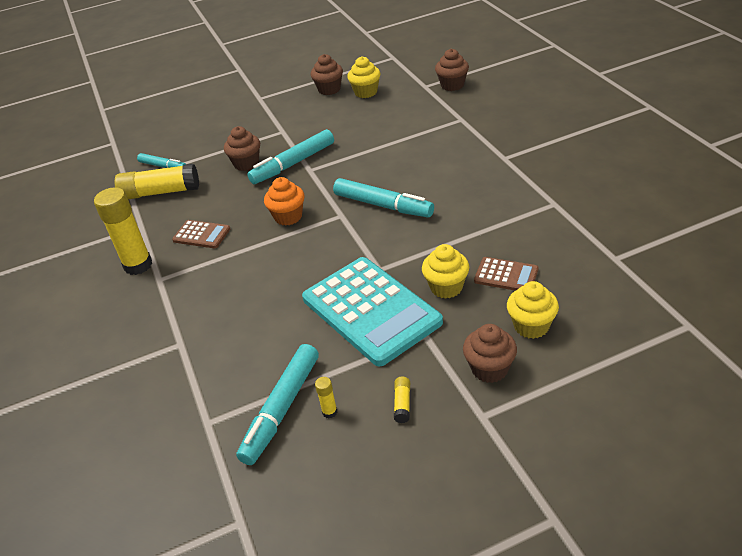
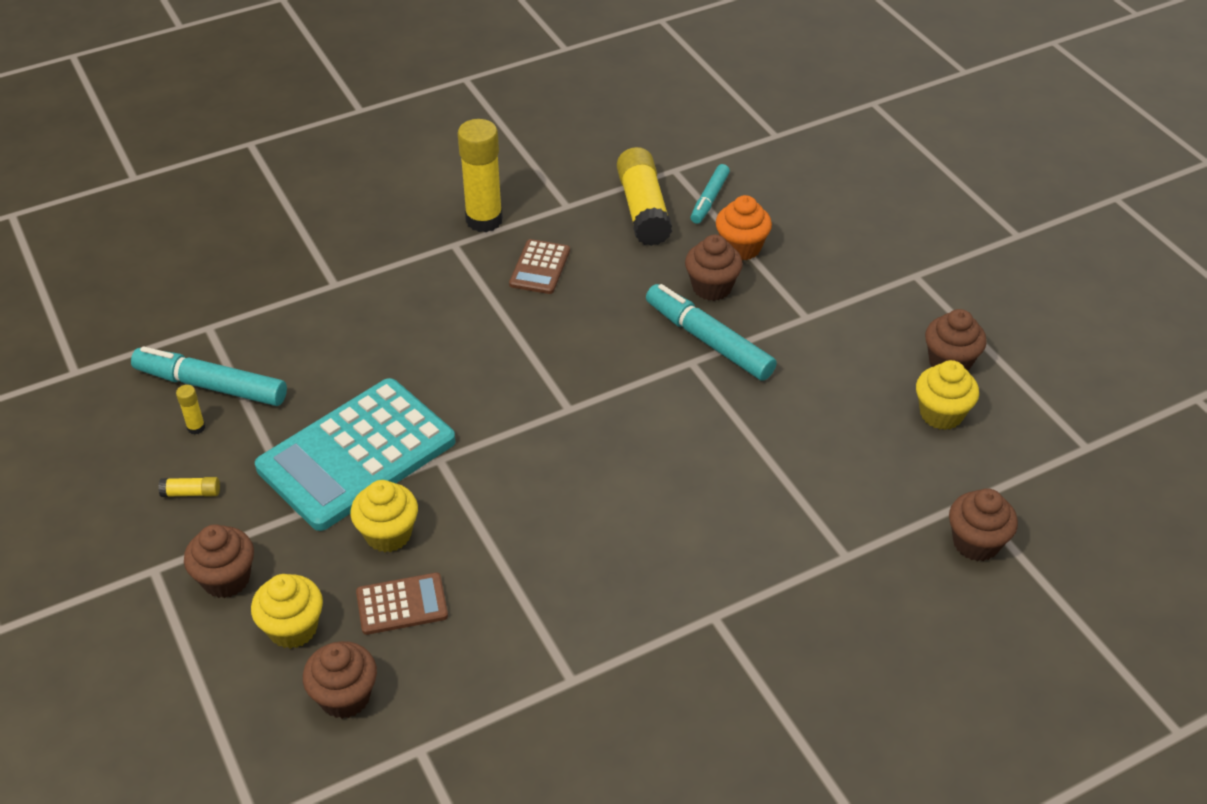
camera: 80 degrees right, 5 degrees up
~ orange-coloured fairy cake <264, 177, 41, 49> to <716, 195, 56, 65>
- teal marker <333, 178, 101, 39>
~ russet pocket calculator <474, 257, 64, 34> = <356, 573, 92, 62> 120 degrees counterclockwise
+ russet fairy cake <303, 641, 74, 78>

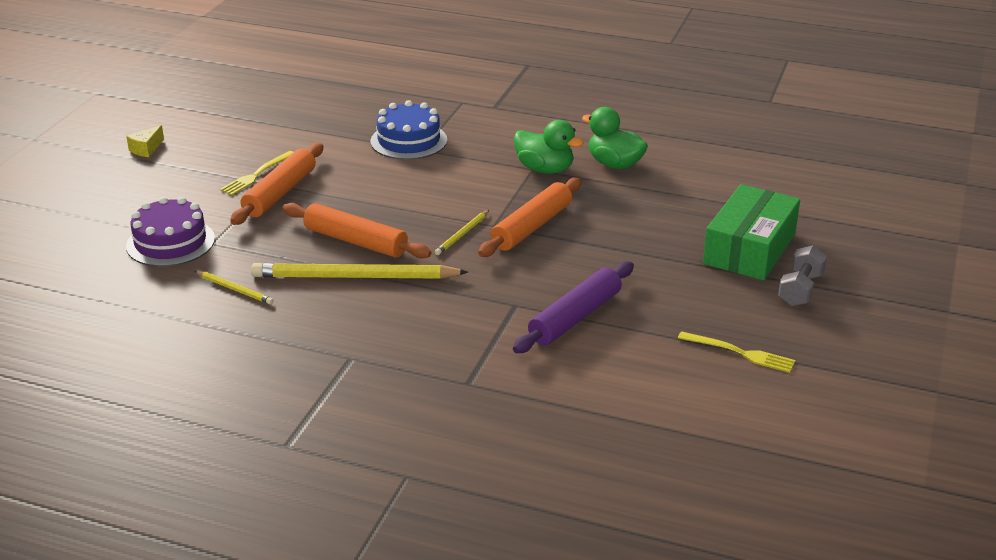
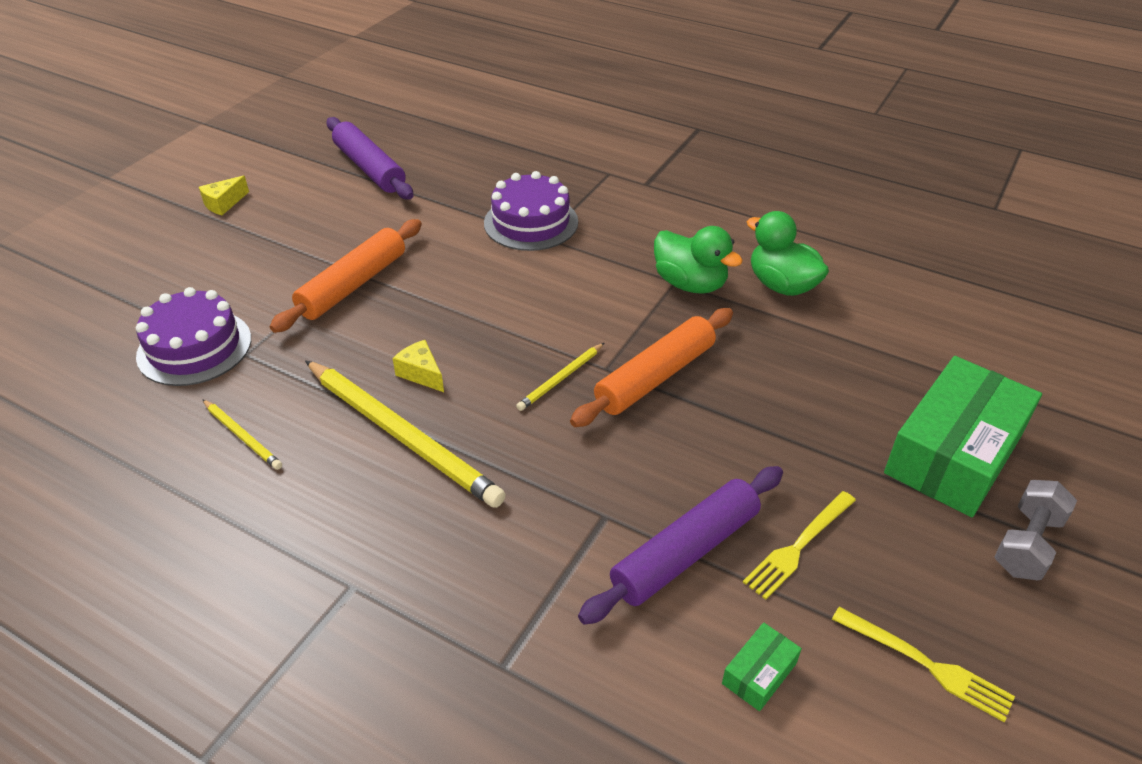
camera: 10 degrees right, 10 degrees up
~ yellow dinner fork <220, 151, 73, 44> to <743, 491, 113, 109>
~ yellow pencil <251, 263, 217, 16> = <305, 360, 201, 148> 150 degrees counterclockwise
~ orange-coloured pastry roller <282, 203, 150, 56> to yellow cheese <392, 340, 52, 52>
~ royal blue layer cake <371, 100, 76, 60> to violet layer cake <484, 171, 94, 80>
+ violet pastry roller <326, 117, 87, 82>
+ emerald package <722, 622, 80, 89>

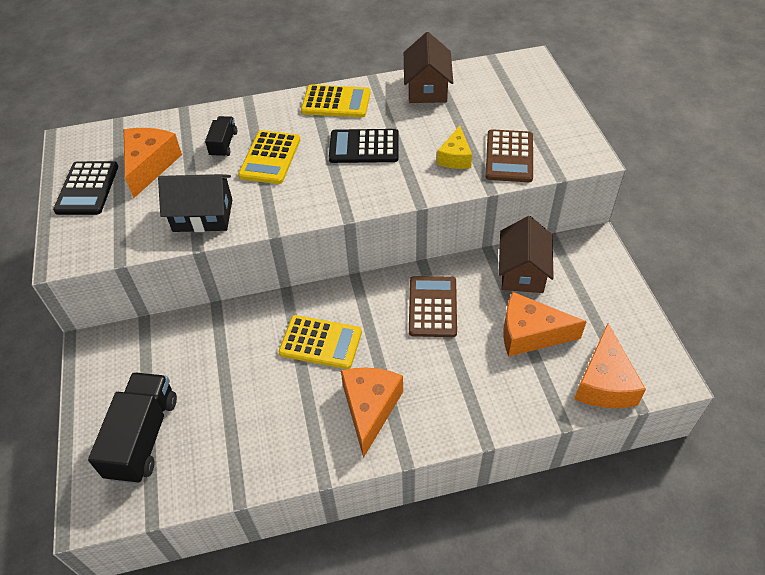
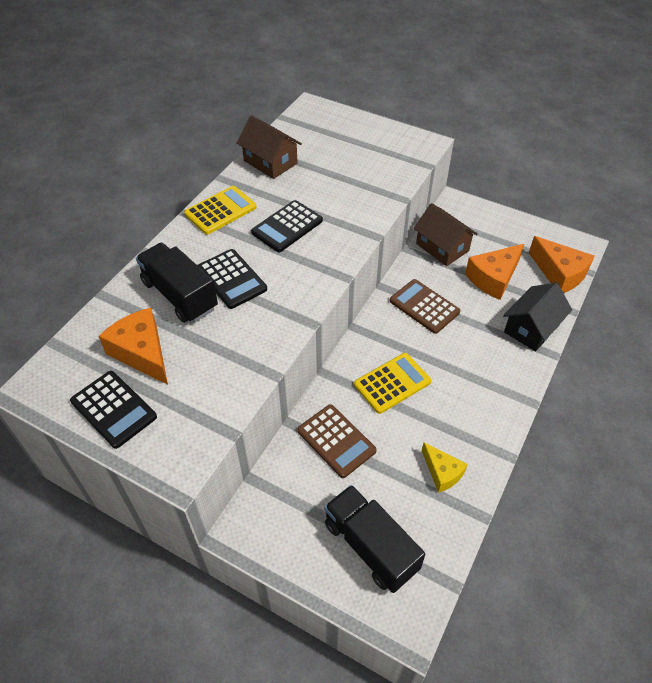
camera: 50 degrees left, 0 degrees up
~ black cottage <158, 174, 74, 58> to <503, 283, 69, 69>
~ black toy truck <205, 116, 32, 42> = <136, 243, 82, 80> x1.89
~ yellow pocket calculator <238, 130, 62, 54> to black pocket calculator <197, 249, 70, 60>
- orange-coloured cheese <341, 368, 62, 90>
~ yellow cheese <437, 126, 35, 43> to <422, 442, 46, 51>
~ russet pocket calculator <485, 129, 48, 53> to <297, 404, 80, 74>

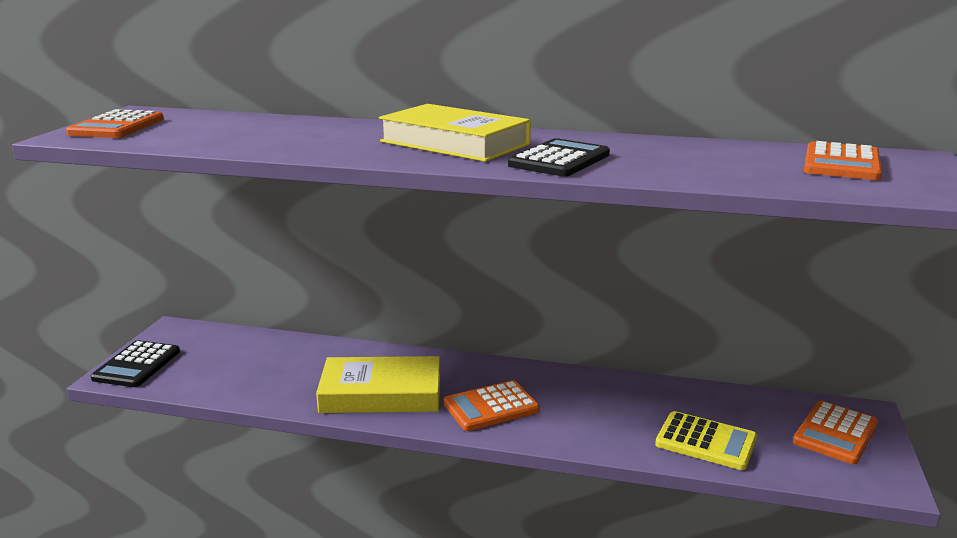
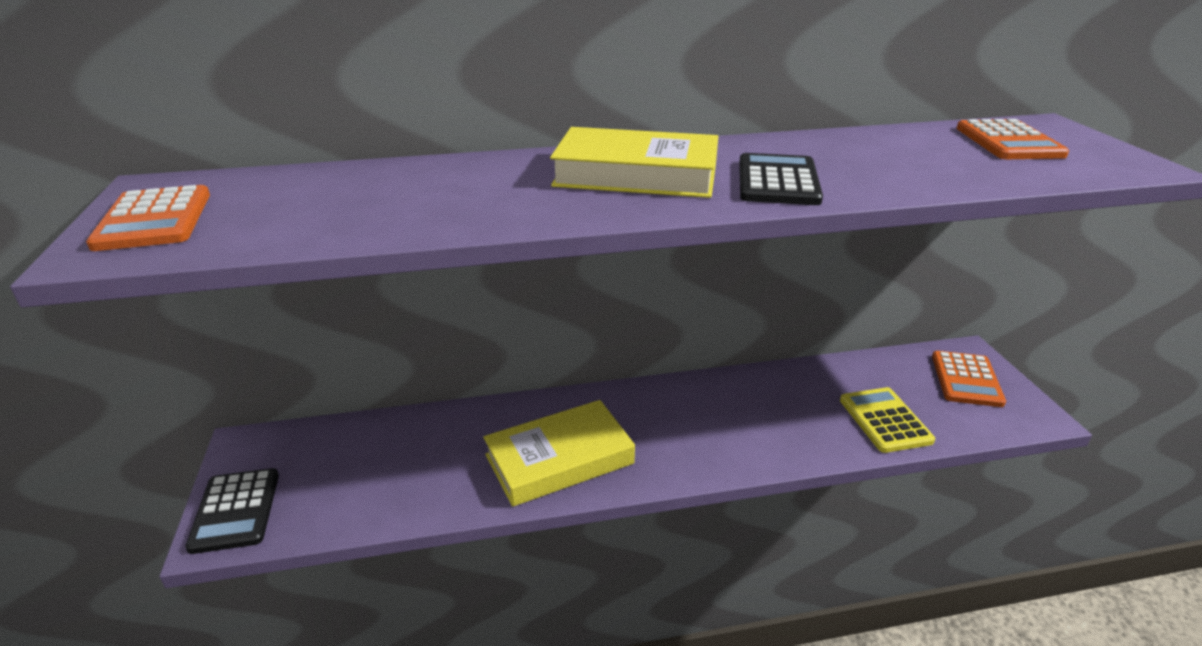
camera: 25 degrees left, 10 degrees up
- orange-coloured pocket calculator <444, 380, 96, 51>
~ yellow pocket calculator <655, 411, 102, 59> = <840, 387, 95, 66> 105 degrees counterclockwise

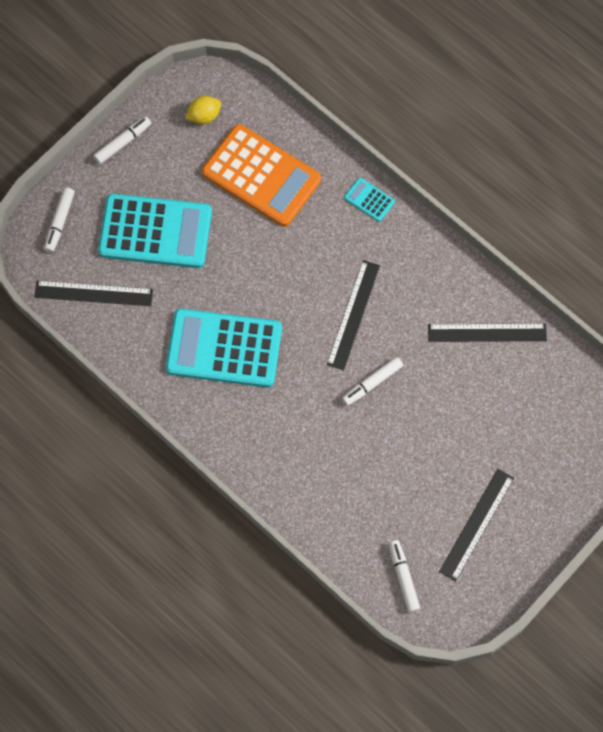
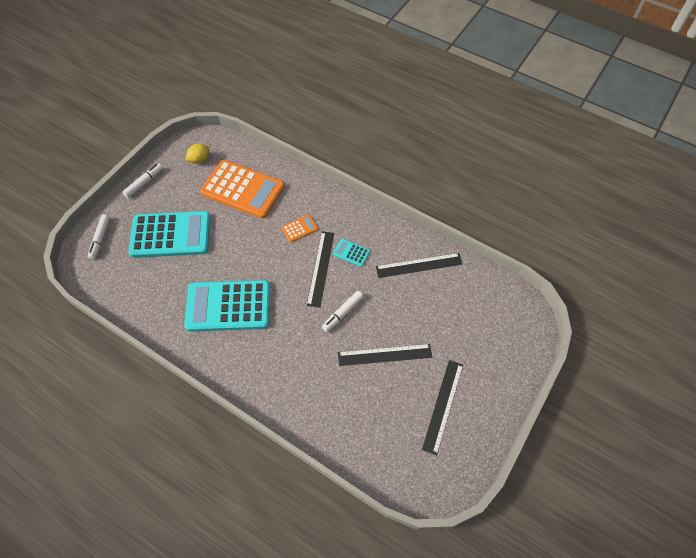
camera: 10 degrees left, 10 degrees down
~ black straightedge <34, 280, 119, 26> to <338, 344, 94, 22>
~ teal pocket calculator <344, 178, 51, 44> to <333, 239, 37, 28>
- pure white marker <389, 540, 31, 73>
+ orange-coloured pocket calculator <282, 215, 36, 27>

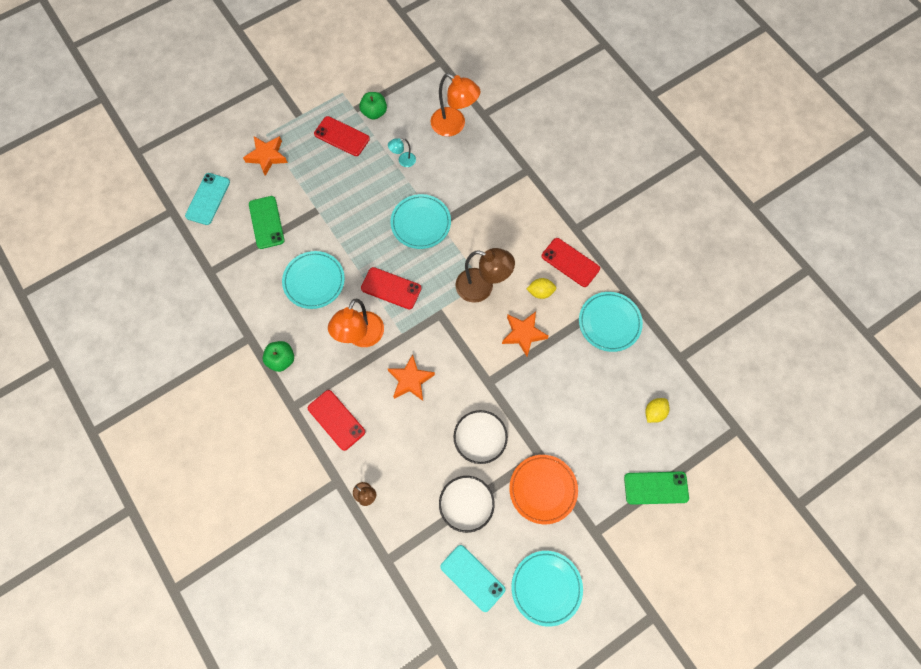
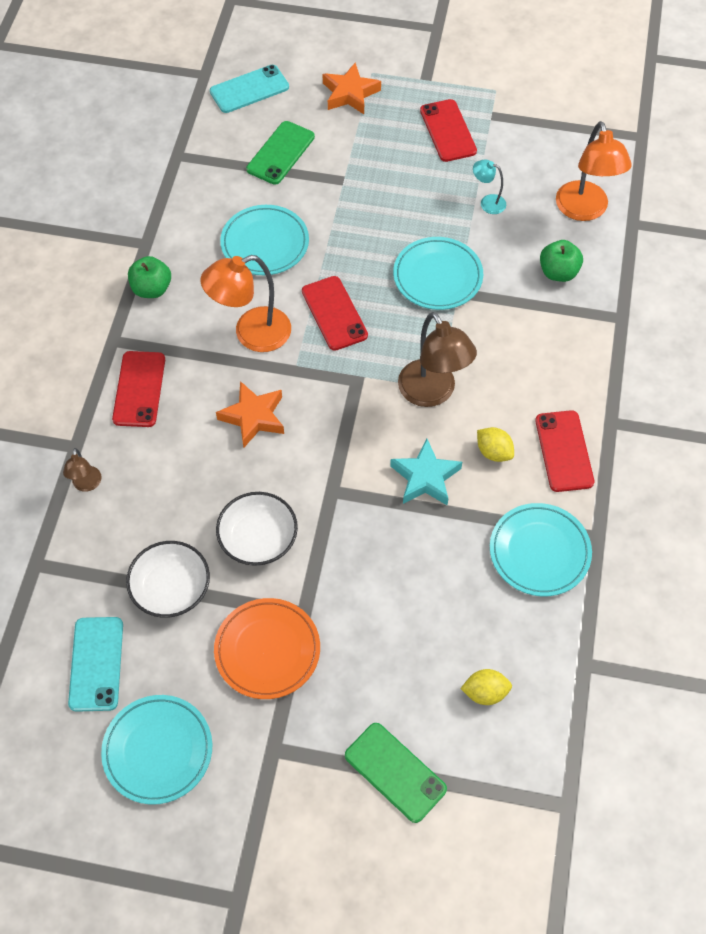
camera: 45 degrees right, 10 degrees down
~ emerald toy apple <359, 92, 28, 28> to <540, 240, 43, 42>
~ orange-coloured star shape <502, 312, 47, 44> to teal star shape <390, 439, 72, 66>

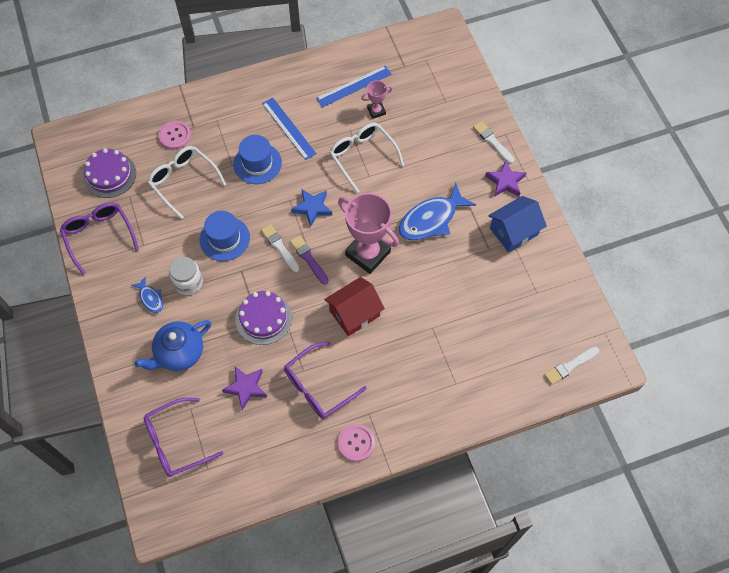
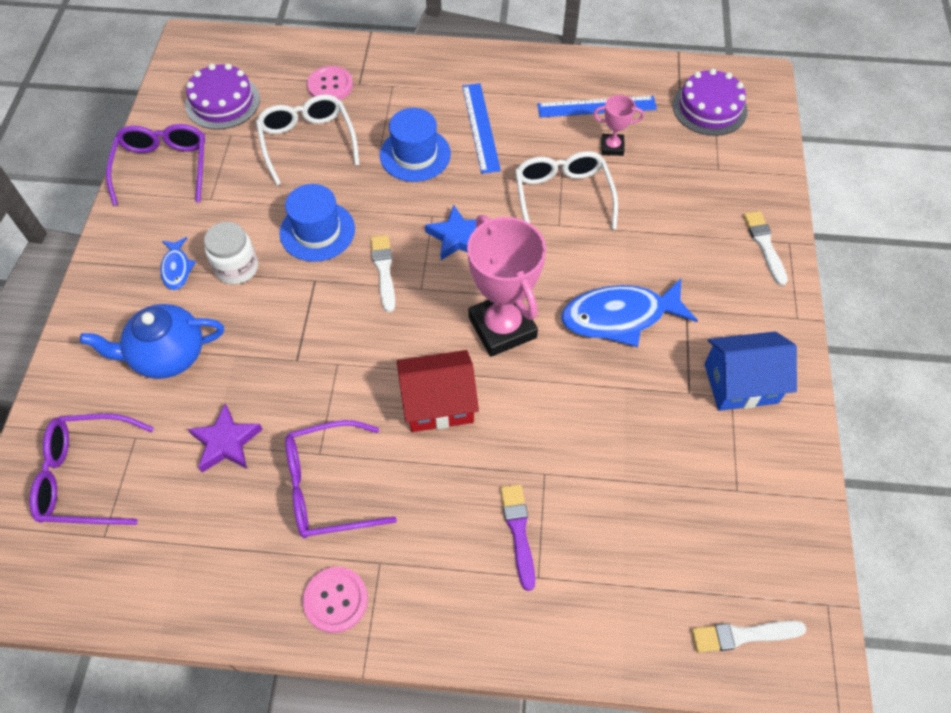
camera: 25 degrees right, 5 degrees down
~ violet layer cake <235, 291, 57, 54> to <672, 69, 76, 67>
~ violet paint brush <290, 236, 39, 49> to <500, 484, 35, 107>
- violet star shape <485, 160, 42, 37>

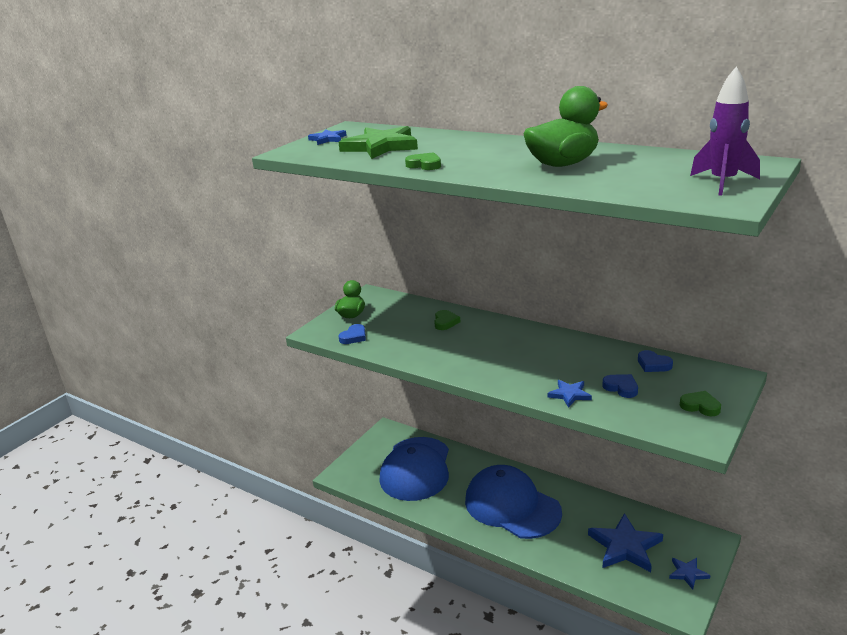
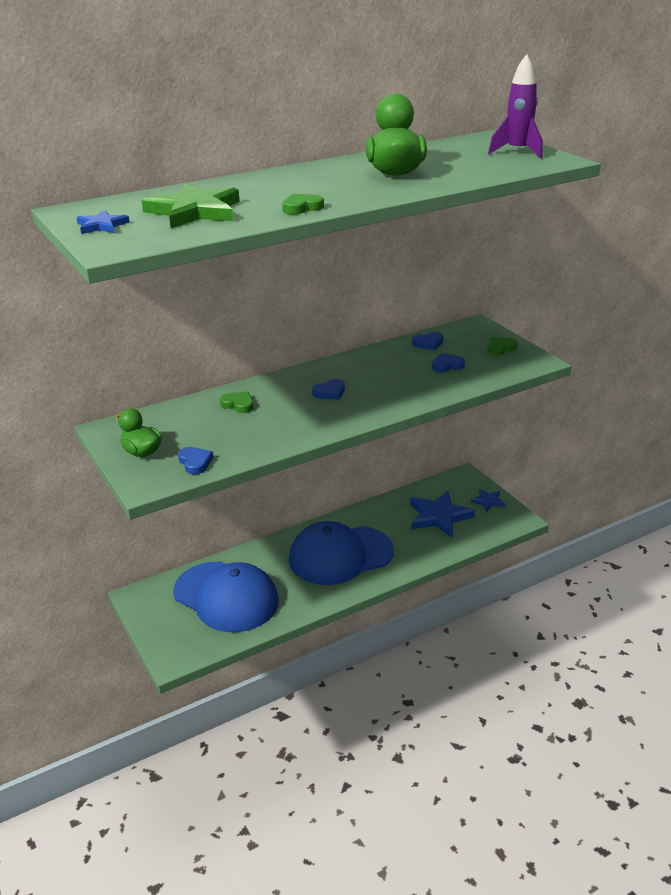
camera: 65 degrees left, 5 degrees up
- royal blue star shape <548, 380, 44, 28>
+ royal blue heart <312, 379, 33, 21>

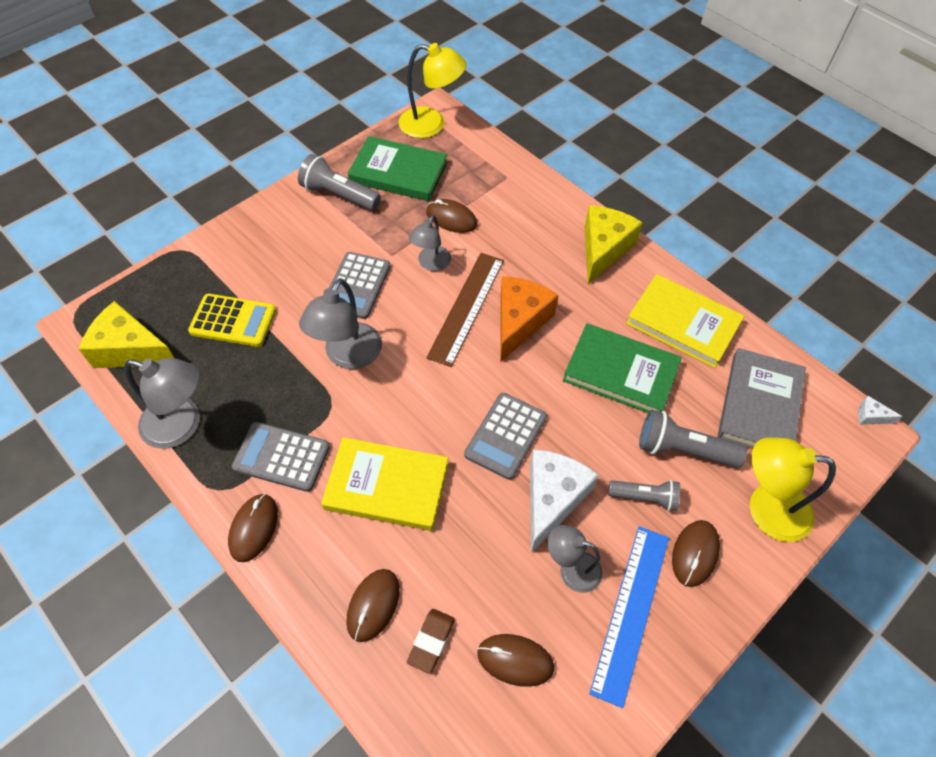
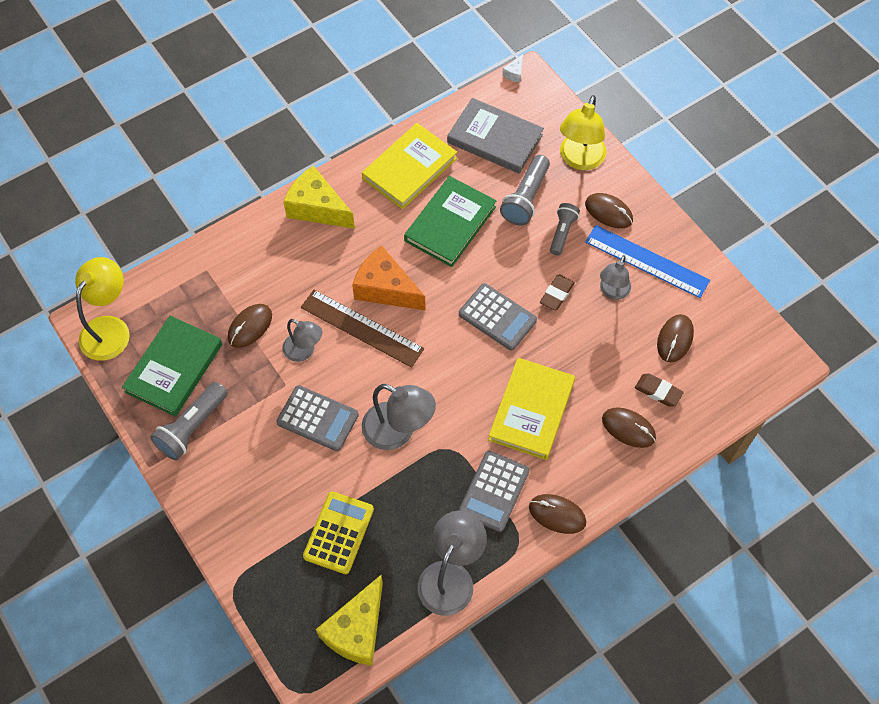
camera: 80 degrees left, 5 degrees up
~ pure white cheese <530, 450, 69, 103> to russet eraser <540, 274, 35, 37>

